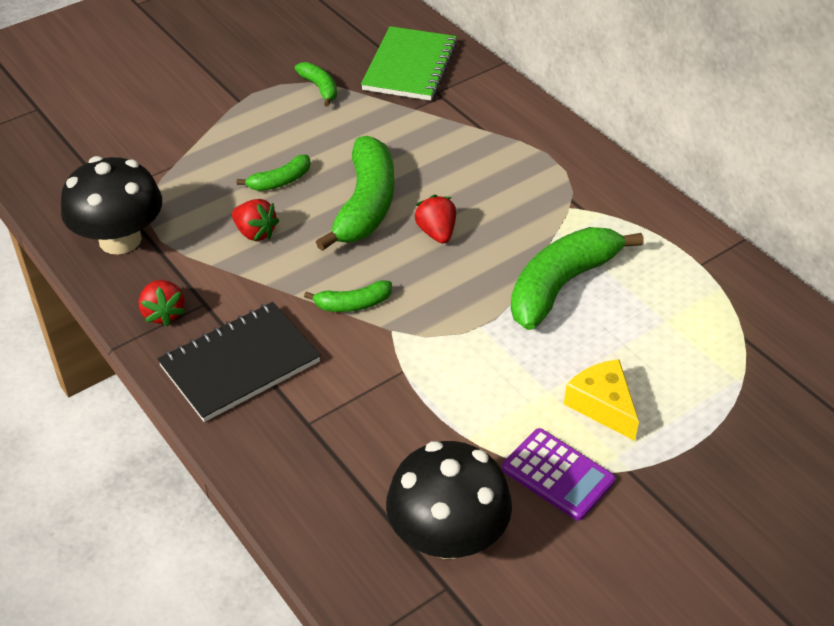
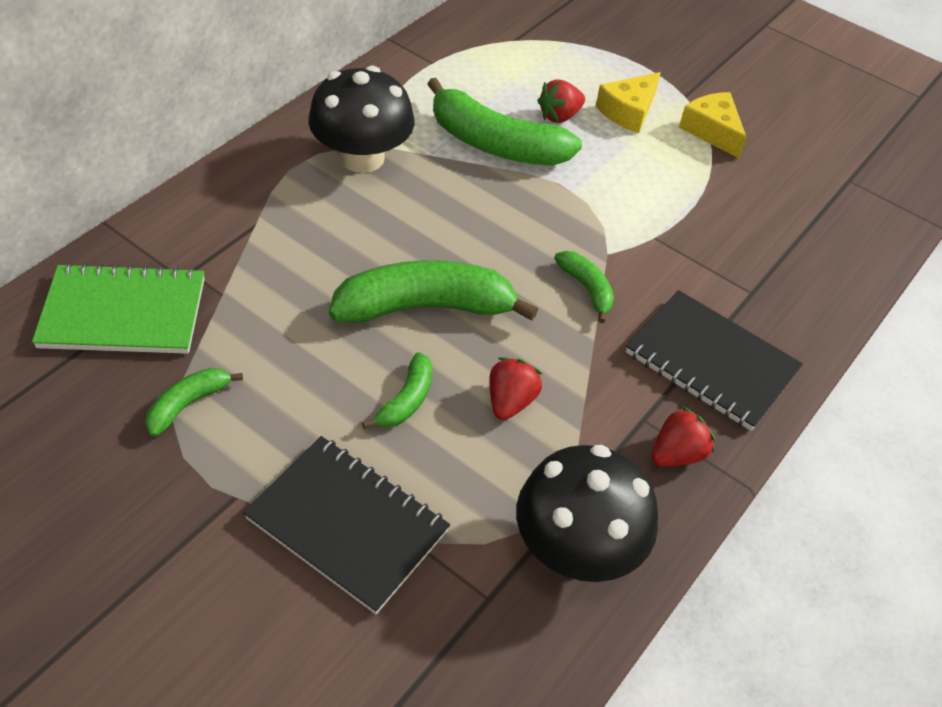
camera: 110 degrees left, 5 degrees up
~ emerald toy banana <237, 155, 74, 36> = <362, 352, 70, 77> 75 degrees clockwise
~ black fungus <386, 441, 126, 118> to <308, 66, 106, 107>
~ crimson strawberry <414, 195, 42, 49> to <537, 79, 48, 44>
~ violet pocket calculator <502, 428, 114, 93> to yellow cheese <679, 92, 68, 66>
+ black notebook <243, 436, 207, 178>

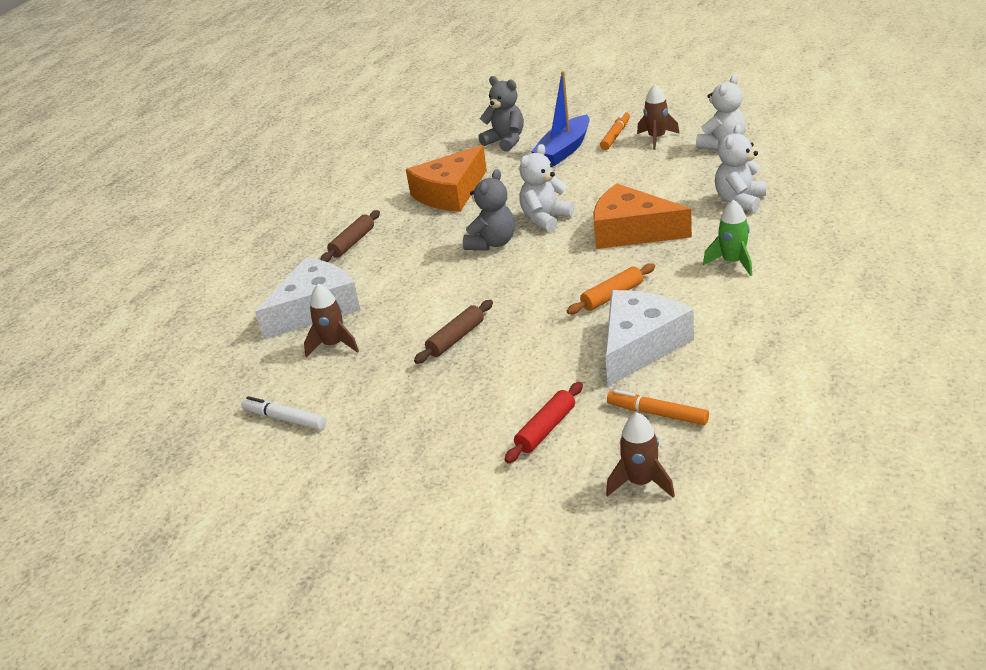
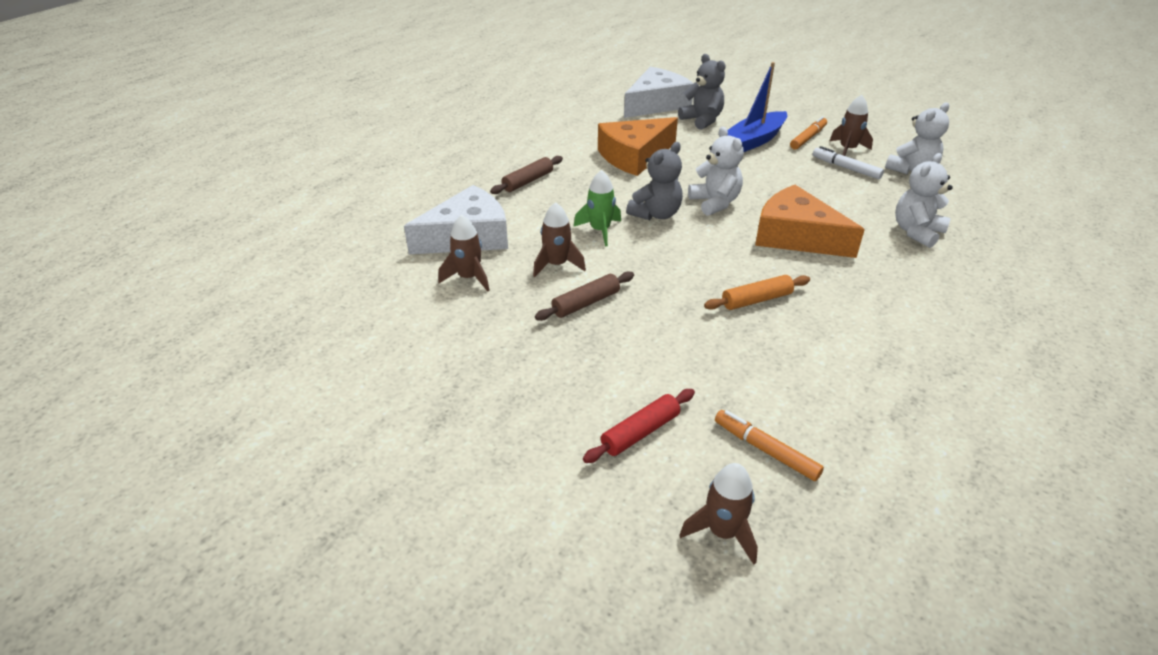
camera: 10 degrees right, 5 degrees up
~ pure white marker <241, 396, 85, 34> to <813, 146, 71, 33>
~ pure white teddy <519, 144, 55, 88> = <688, 127, 56, 89> 105 degrees clockwise
~ pure white cheese <605, 290, 89, 96> to <624, 67, 70, 51>
~ emerald rocket <703, 200, 49, 76> to <574, 170, 47, 76>
+ russet rocket <533, 202, 53, 75>

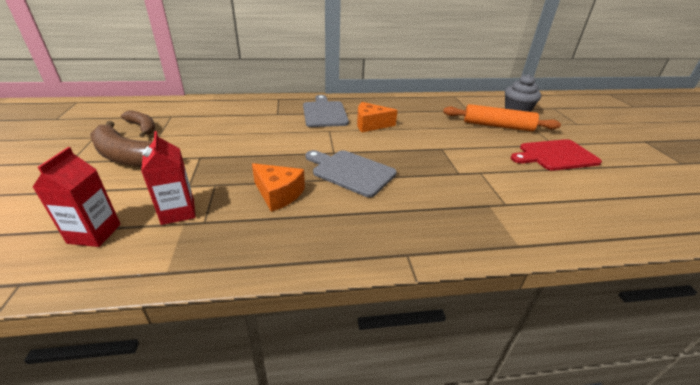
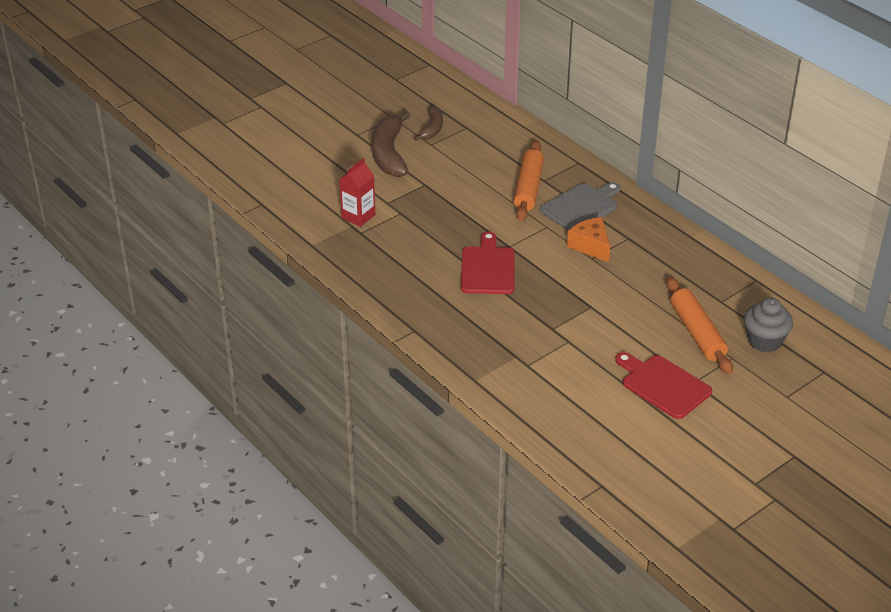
camera: 60 degrees right, 5 degrees up
- crimson milk carton <32, 147, 89, 100>
- orange-coloured cheese <252, 163, 53, 49>
~ gray chopping board <306, 150, 91, 47> to crimson chopping board <461, 232, 54, 62>
+ orange-coloured pastry roller <514, 141, 30, 80>

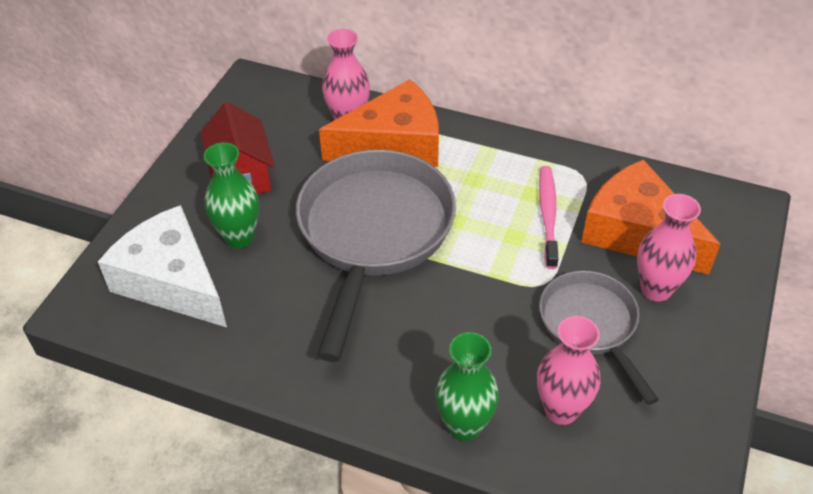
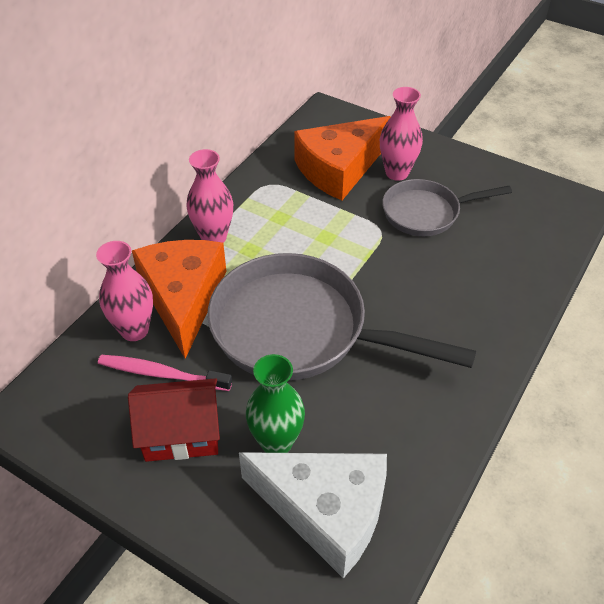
camera: 80 degrees left, 0 degrees up
~ pure white cheese <98, 205, 129, 122> = <239, 452, 148, 126> 120 degrees counterclockwise
- emerald vase <435, 332, 64, 109>
~ rose-pink vase <537, 316, 63, 109> to <186, 149, 47, 94>
~ rose-pink toothbrush <539, 166, 20, 103> to <98, 355, 134, 36>

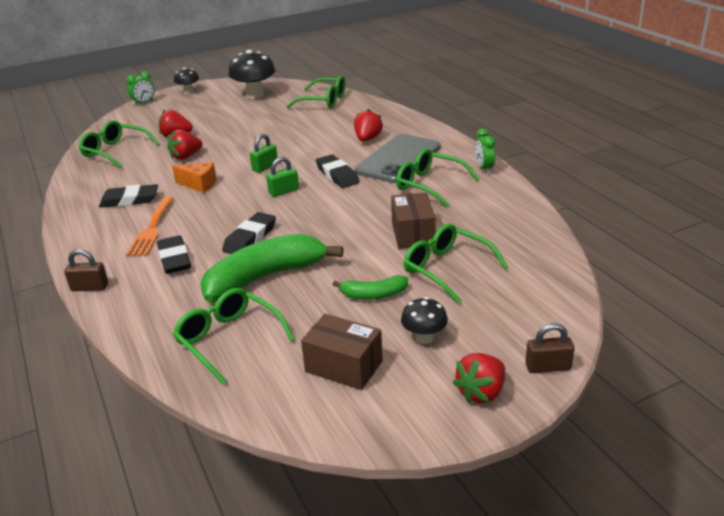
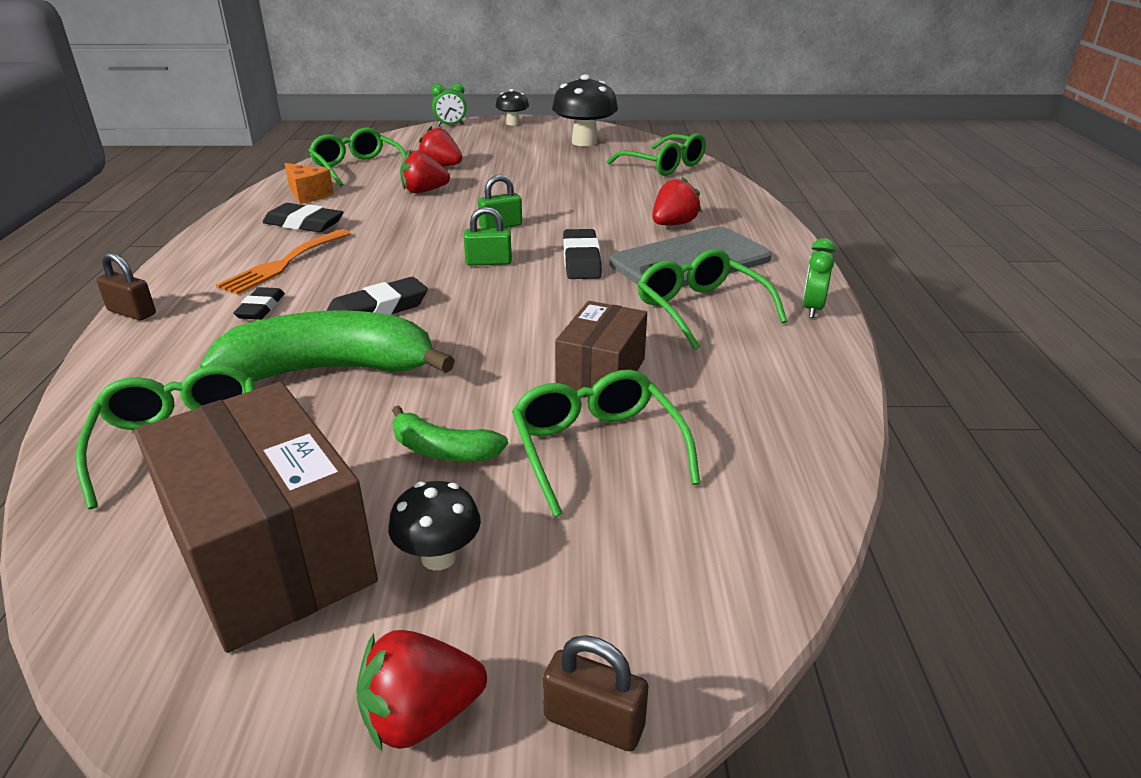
camera: 25 degrees right, 0 degrees up
~ black eraser <157, 235, 34, 39> = <233, 287, 52, 33> x0.66
~ orange-coloured cheese <172, 162, 44, 31> to <285, 163, 49, 41>
~ russet package <301, 314, 82, 76> = <134, 382, 244, 271> x1.68

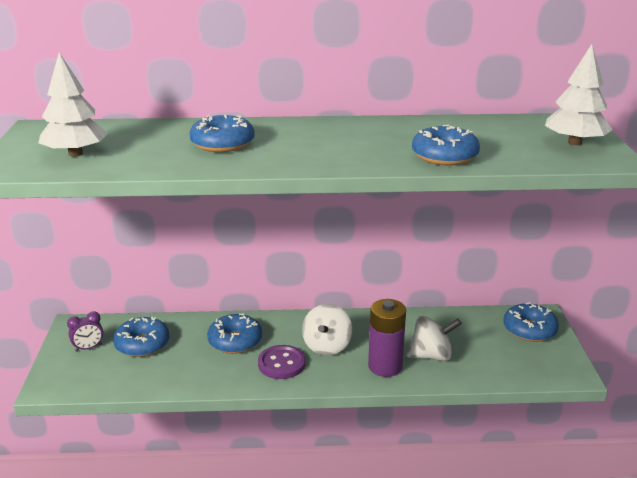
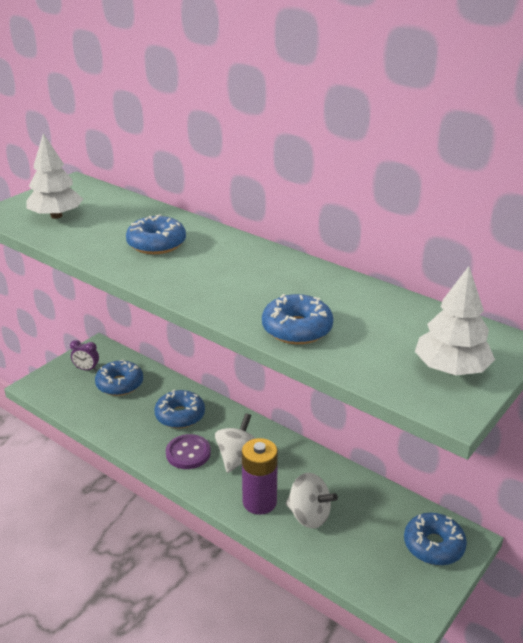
camera: 40 degrees right, 5 degrees up
~ pure white whirligig <302, 304, 50, 52> = <215, 413, 41, 60> 150 degrees clockwise

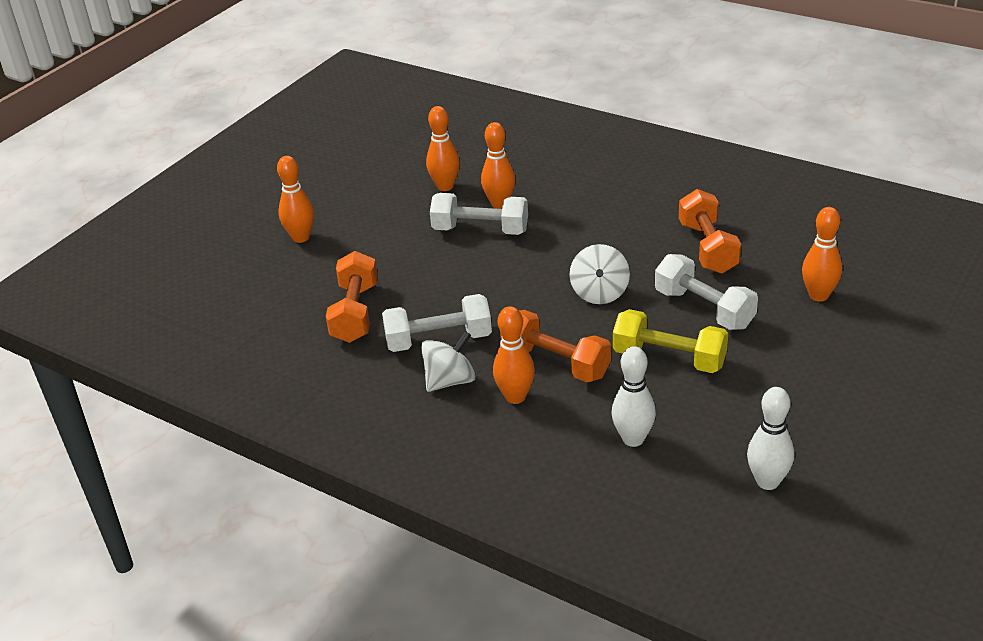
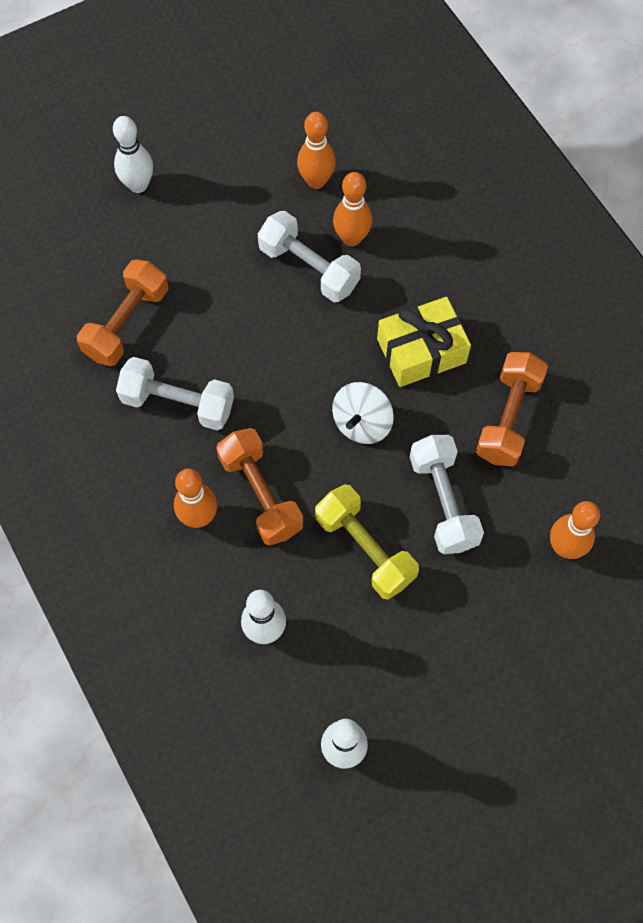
camera: 25 degrees right, 30 degrees up
~ orange-coloured tenpin <277, 156, 37, 87> to pure white tenpin <113, 116, 40, 77>
- pure white whirligig <421, 331, 55, 61>
+ yellow wrapped gift <377, 297, 94, 90>

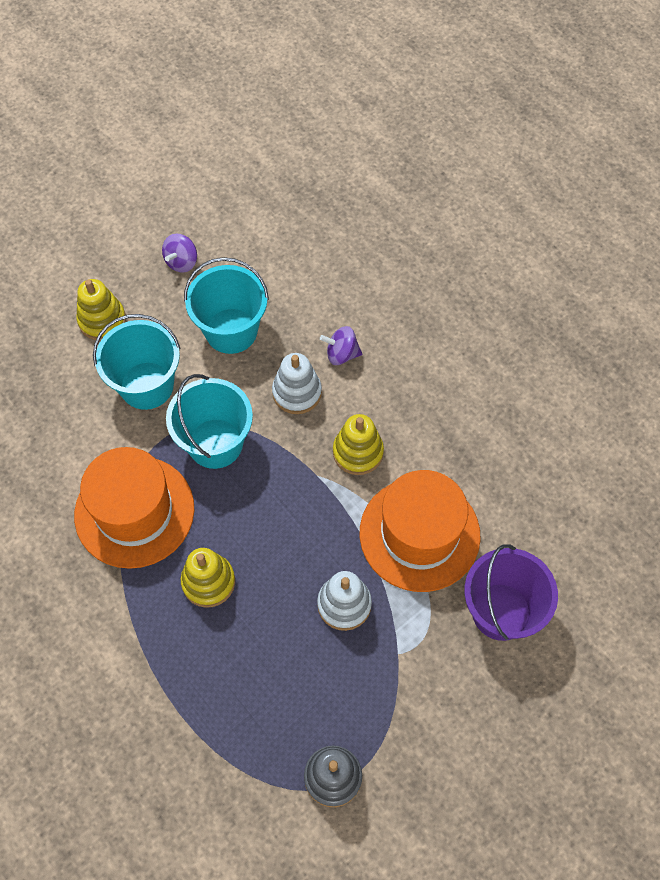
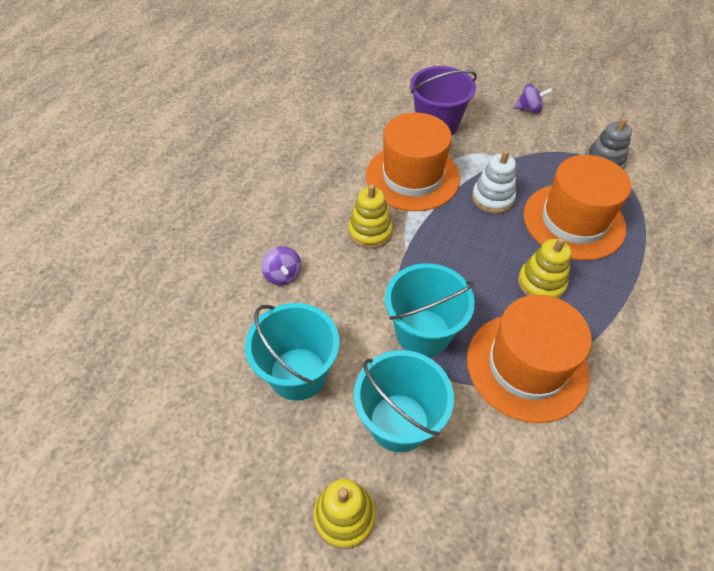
camera: 115 degrees left, 10 degrees down
~ violet whirligig <162, 234, 35, 39> to <514, 84, 39, 30>
- pure white ring stacker <272, 353, 50, 61>
+ orange-coloured tall hat <523, 155, 108, 105>

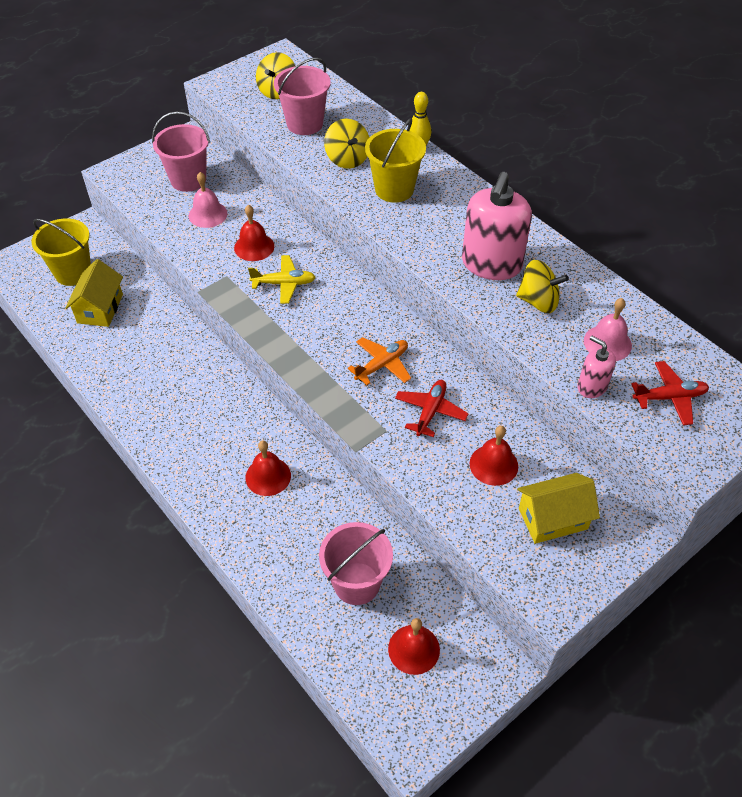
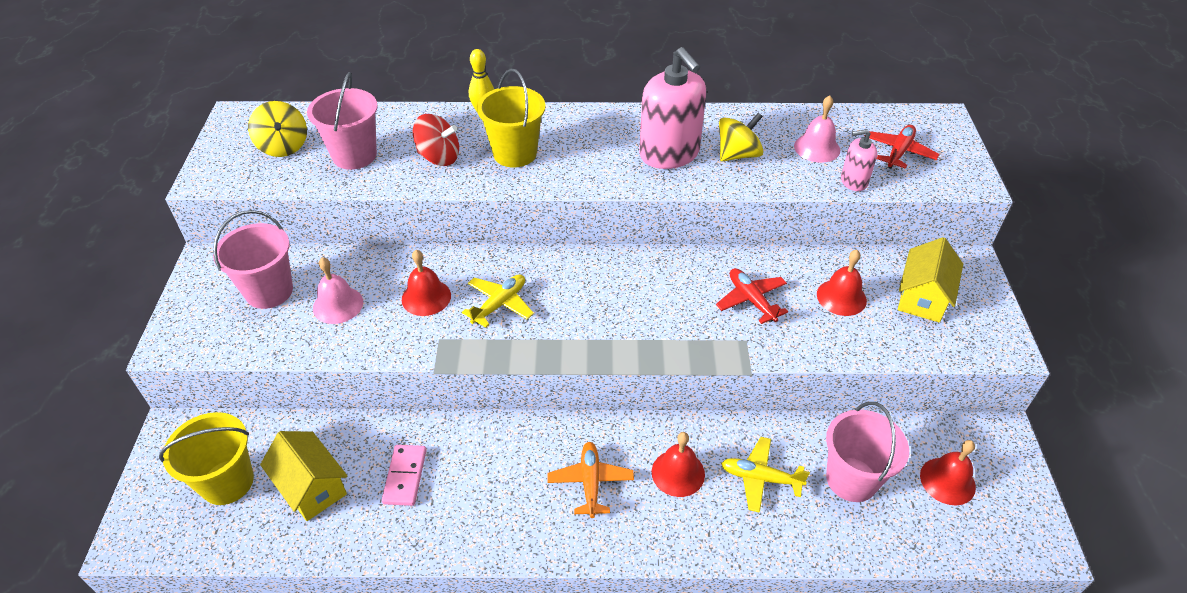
camera: 50 degrees left, 5 degrees down
~ yellow whirligig <324, 119, 45, 50> to crimson whirligig <413, 114, 46, 52>
~ orange-coloured plane <348, 337, 63, 48> to <547, 442, 87, 76>
+ rose-pink domino tile <382, 445, 45, 61>
+ yellow plane <721, 437, 89, 76>

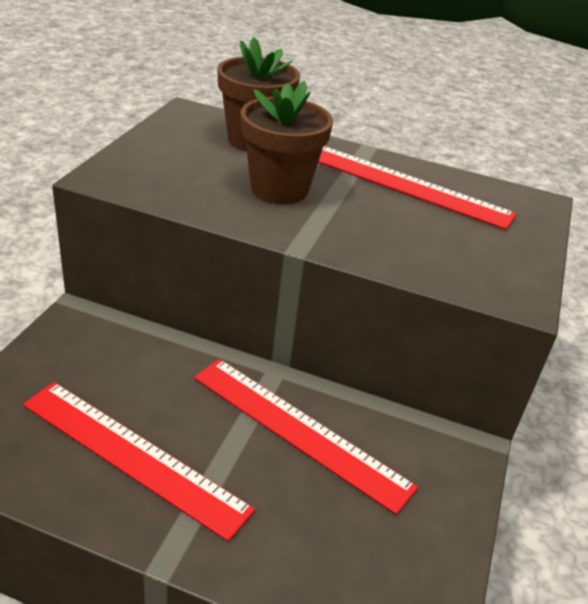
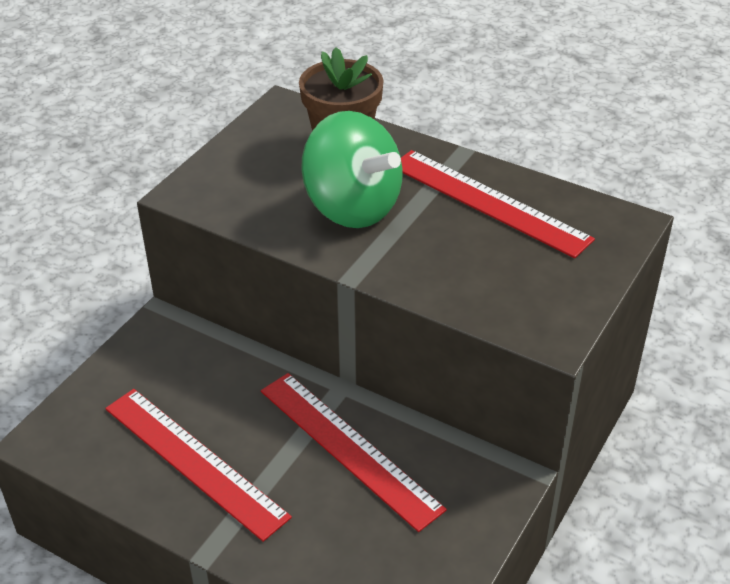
camera: 15 degrees right, 5 degrees up
~ russet potted plant <240, 81, 93, 123> to emerald whirligig <301, 111, 102, 117>

